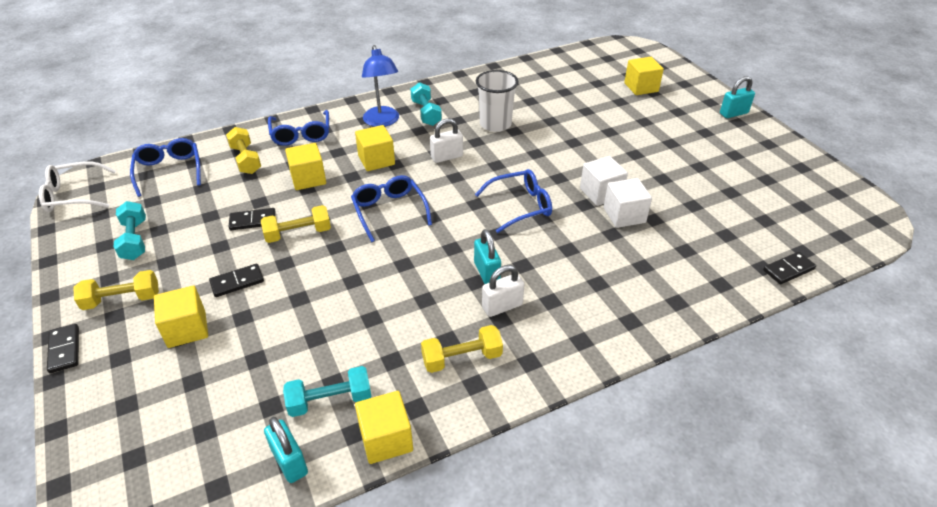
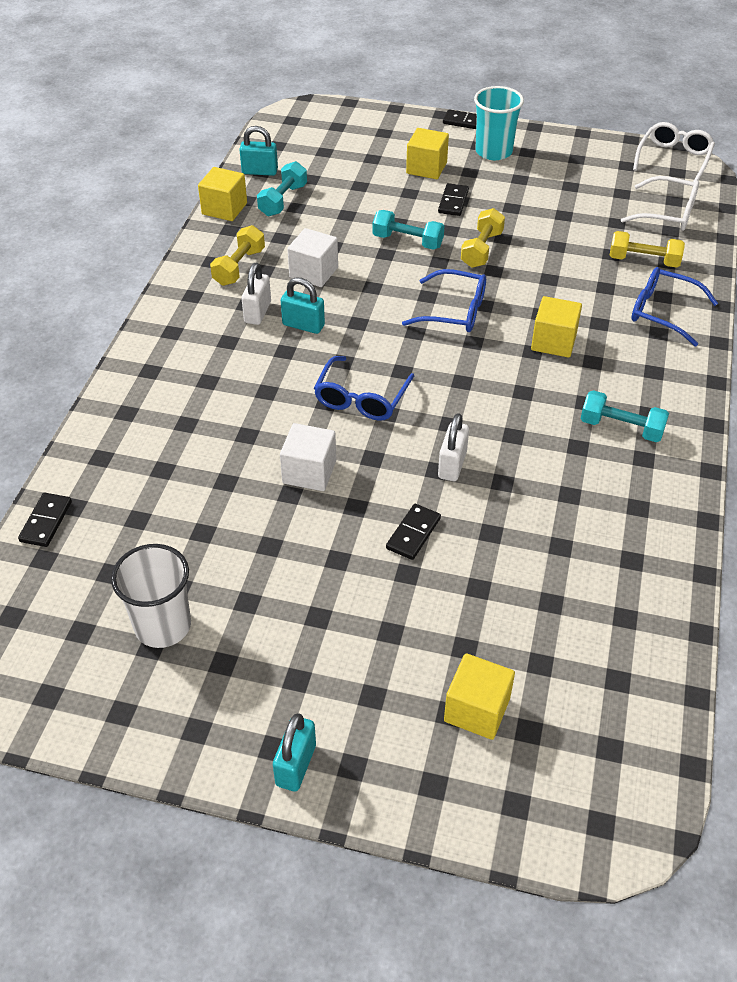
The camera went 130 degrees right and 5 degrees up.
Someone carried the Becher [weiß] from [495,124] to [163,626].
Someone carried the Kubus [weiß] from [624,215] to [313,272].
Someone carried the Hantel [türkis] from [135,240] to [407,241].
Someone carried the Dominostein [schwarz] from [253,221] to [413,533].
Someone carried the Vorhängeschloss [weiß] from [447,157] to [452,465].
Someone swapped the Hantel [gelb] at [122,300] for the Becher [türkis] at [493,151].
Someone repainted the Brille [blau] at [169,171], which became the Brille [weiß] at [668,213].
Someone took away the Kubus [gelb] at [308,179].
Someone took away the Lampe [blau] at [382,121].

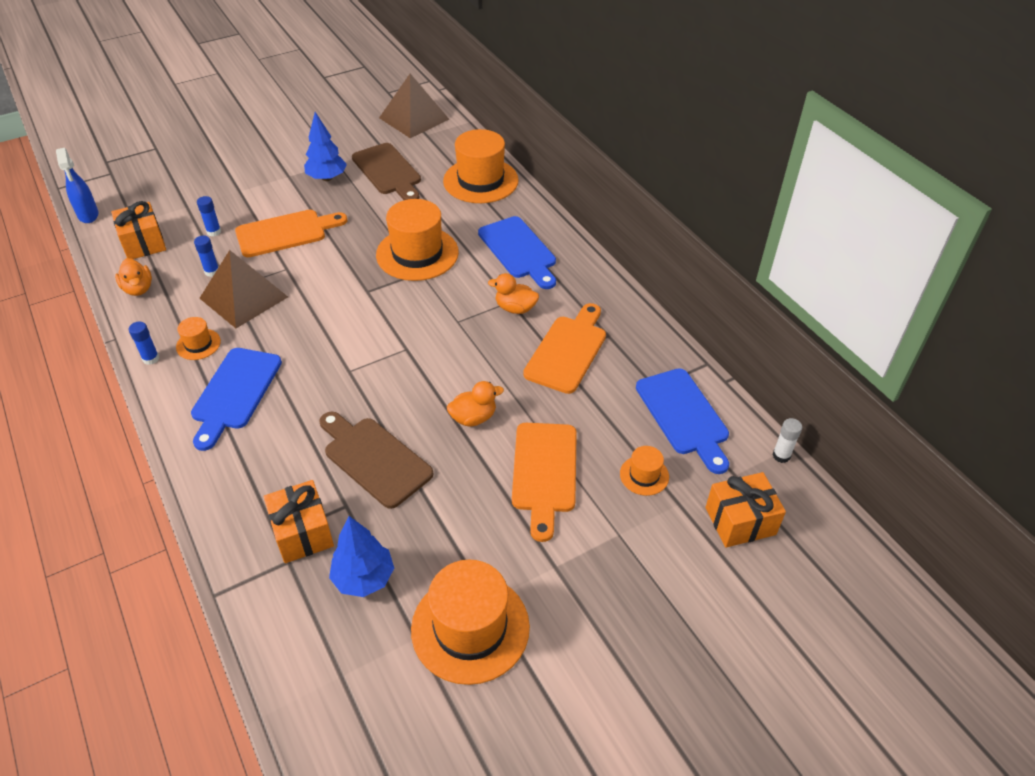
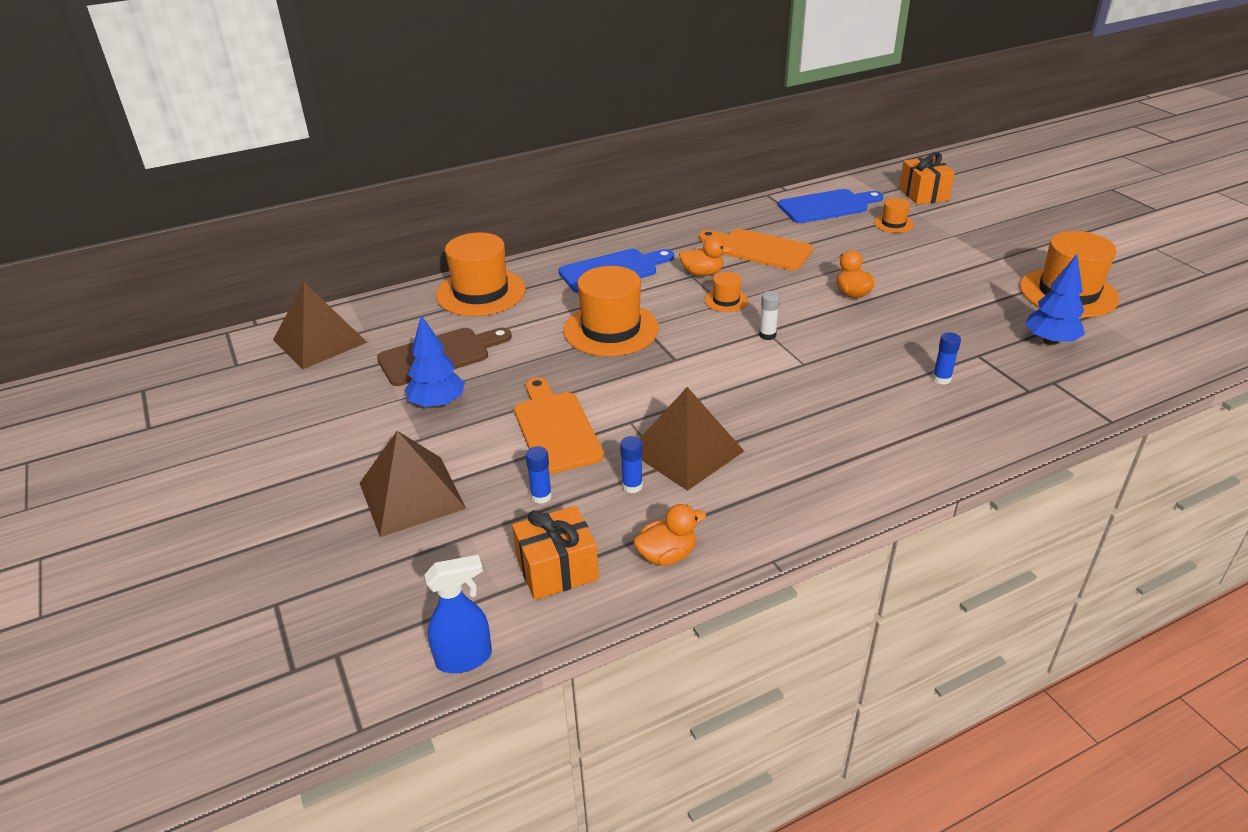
The camera went 85 degrees left and 10 degrees down.
Someone put down the Pyramide [braun] at [412,495].
Someone rotated the Ente [orange] at [515,308] by 105 degrees counterclockwise.
Someone carried the Hut [orange] from [198,344] to [726,300].
Someone carried the Klebestift [weiß] from [781,455] to [767,335].
Someone carried the Klebestift [blau] from [151,358] to [941,379].
Someone took away the Schneidebrett [blau] at [235,392].
Someone took away the Geschenk [orange] at [302,532].
Someone took away the Schneidebrett [braun] at [374,459].
Someone took away the Schneidebrett [orange] at [544,472].

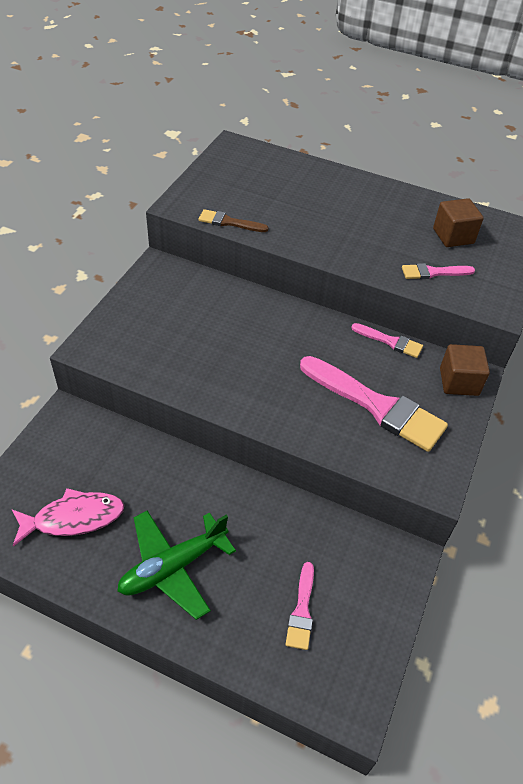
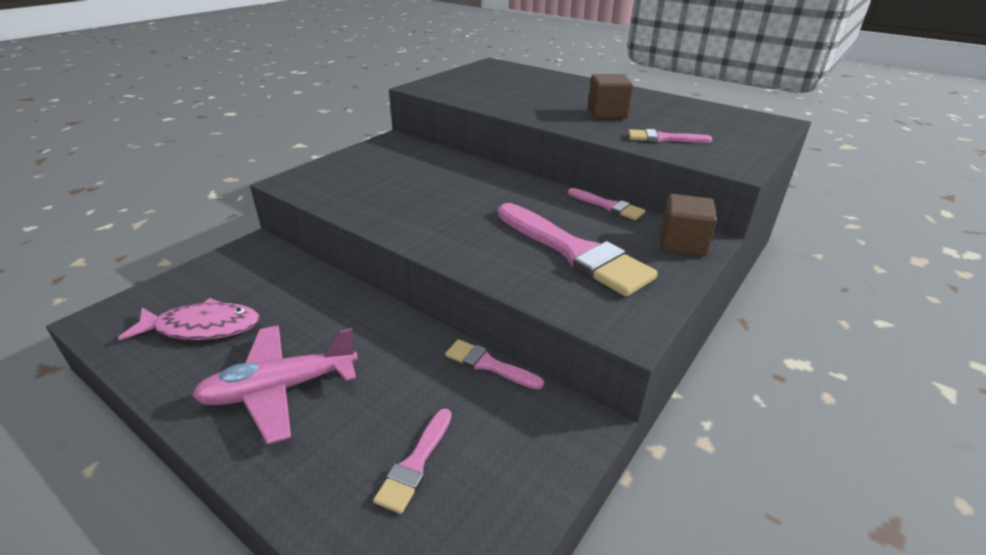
The camera went 15 degrees right and 15 degrees down.
Someone repainted the Flugzeug [grün] at [173,567], which became the Flugzeug [rosa] at [280,389].
Someone put down the Pinsel [rosa] at [488,364].
Someone carried the Kubus [braun] from [453,236] to [607,113].
Someone took away the Pinsel [braun] at [229,222].

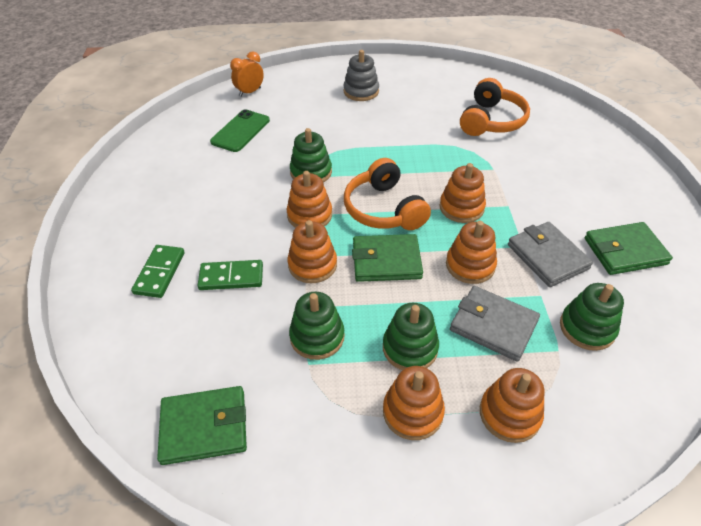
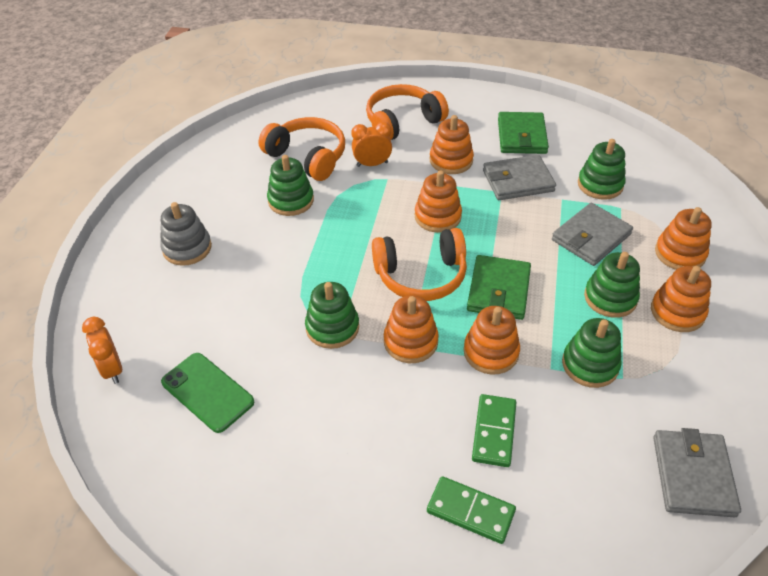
The camera went 75 degrees left and 0 degrees up.
Someone put down the Stapelspielzeug [grün] at [291,200].
Someone put down the Wecker [orange] at [372,164].
Someone put down the Kopfhörer [orange] at [402,122].
Someone carried the Stapelspielzeug [orange] from [470,265] to [451,160].
Someone repainted the Geldbörse [grün] at [204,427], which became the Geldbörse [grau] at [692,475].

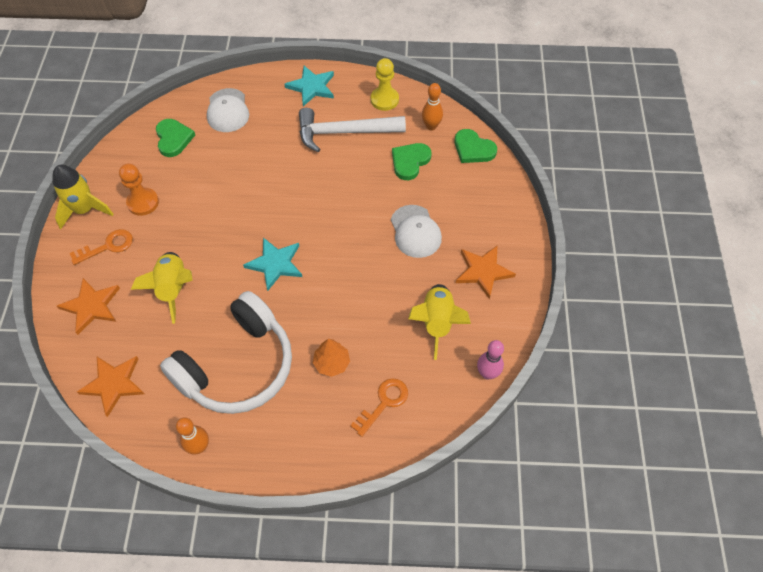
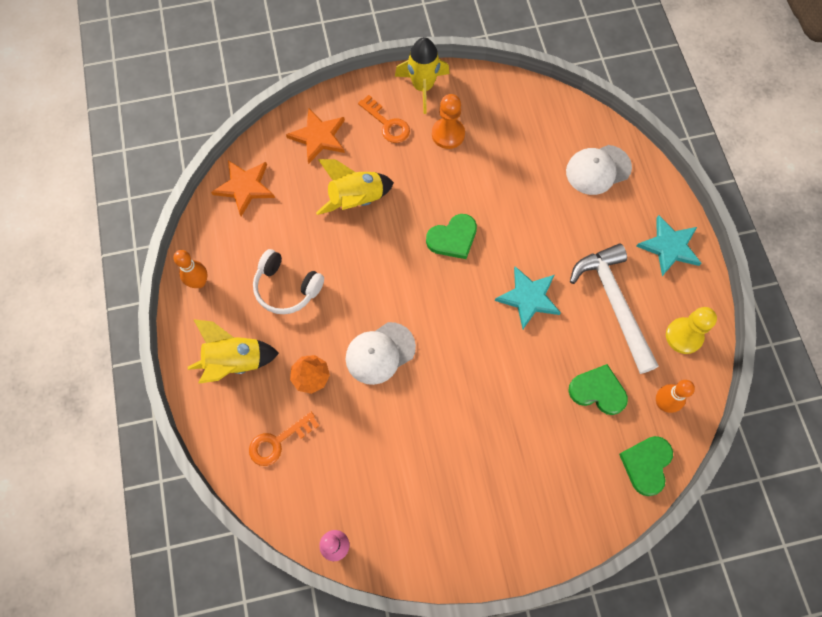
The camera went 75 degrees right and 10 degrees up.
Someone carried the Rakete [gelb] from [437,322] to [235,361].
Someone rotated the Schlüssel [orange] at [384,403] by 120 degrees clockwise.
Someone scaled the Kopfhörer [weiß] at [237,366] by 0.55.
Someone carried the Kappe [weiß] from [415,231] to [380,353].
Someone carried the Herz [grün] from [173,139] to [453,238].
Someone carried the Stern [türkis] from [275,264] to [529,298].
Someone took away the Stern [orange] at [483,271].

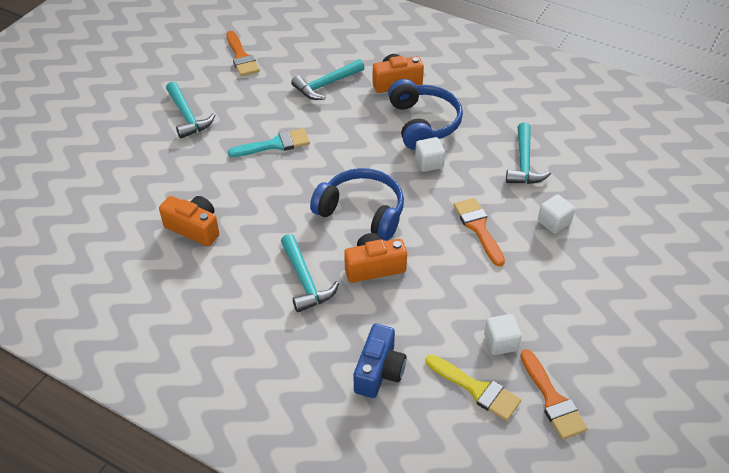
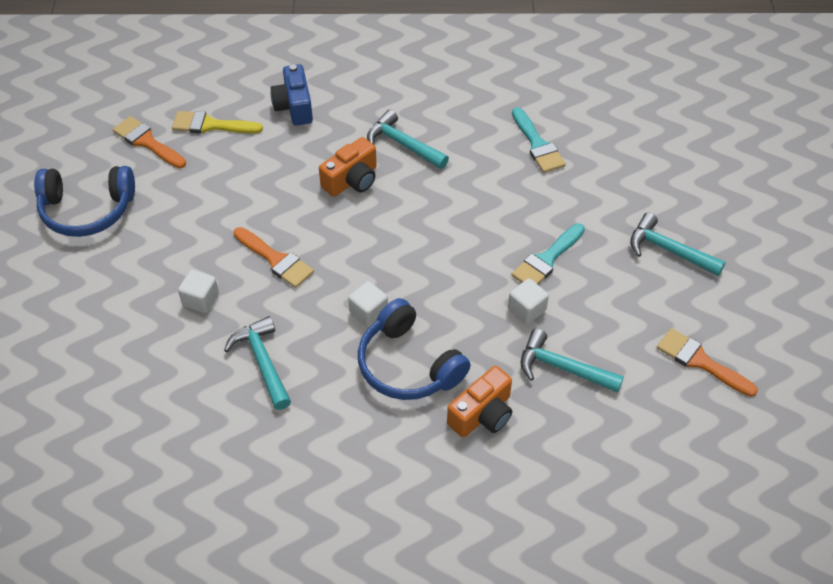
The camera went 150 degrees right and 5 degrees up.
Someone carried the Kopfhörer [blau] from [362,212] to [87,210].
Someone carried the Kubus [weiß] from [500,342] to [526,310].
Someone swapped the Kamera [orange] at [194,228] for the Pinsel [türkis] at [537,145].
Someone rotated the Hammer [türkis] at [326,85] by 90 degrees counterclockwise.

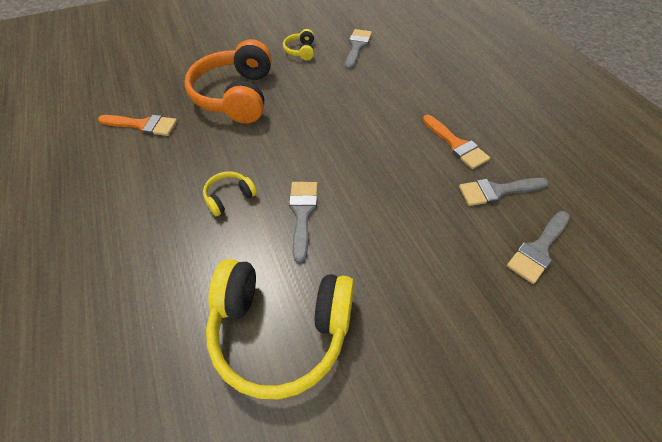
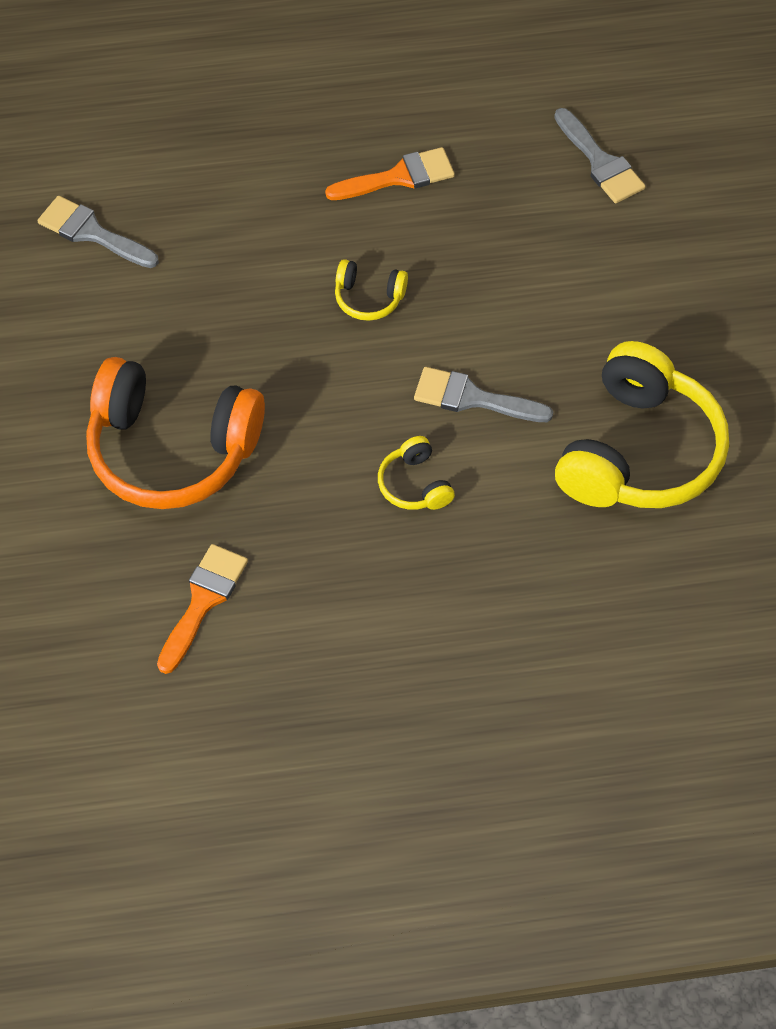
The camera went 75 degrees left and 5 degrees up.
Someone carried the Kopfhörer [gelb] from [301,51] to [369,298].
Someone took away the Pinsel [grau] at [497,191].

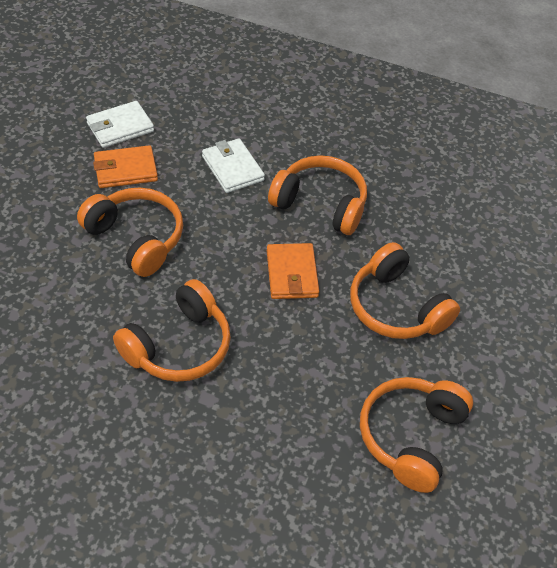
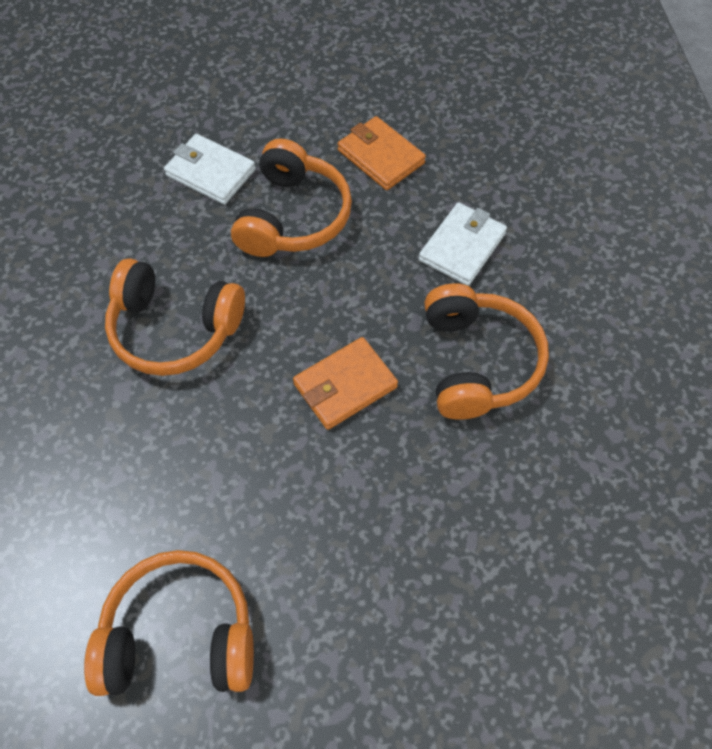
The camera went 65 degrees right and 10 degrees up.
Someone carried the Geldbörse [weiß] from [120,127] to [210,172].
Someone took away the Kopfhörer [orange] at [396,307].

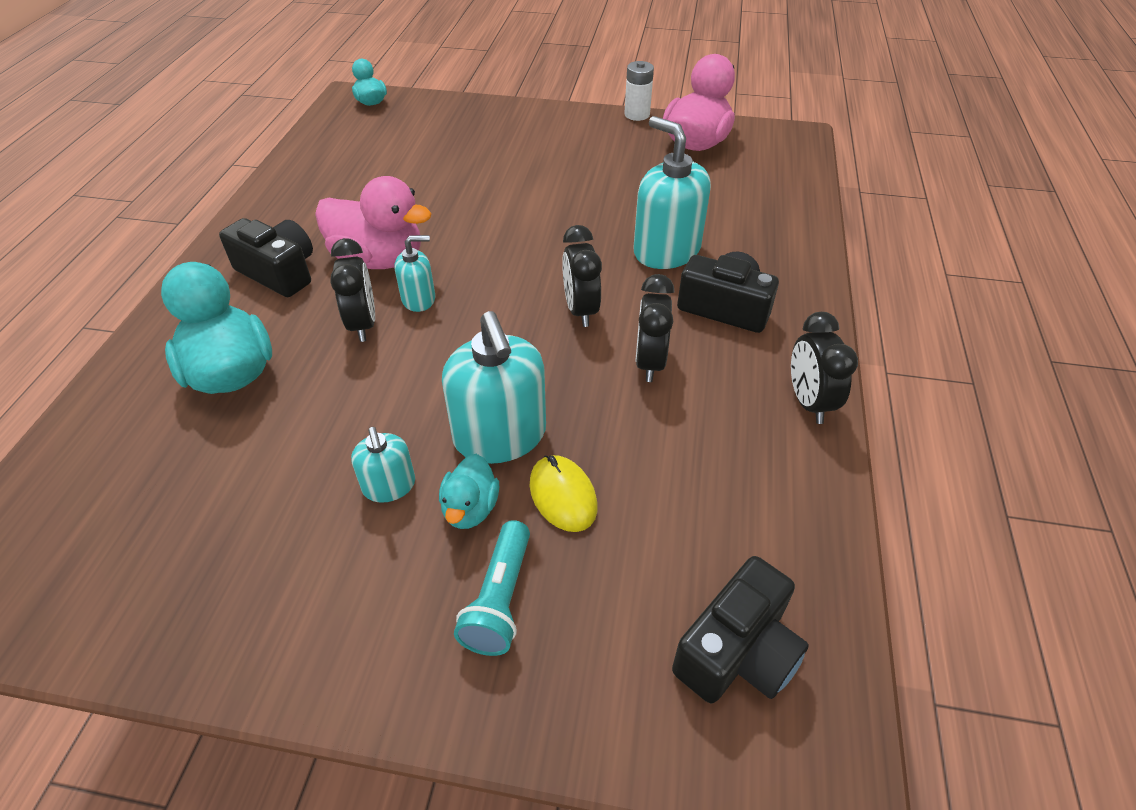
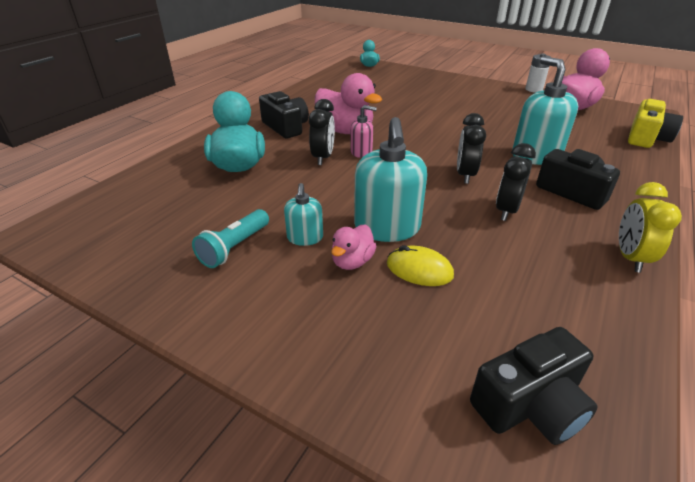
The camera went 20 degrees right and 10 degrees down.
Someone carried the Taschenlampe [türkis] from [499,600] to [234,248].
Someone repainted the Ente [türkis] at [470,508], which became the Ente [rosa] at [352,261].
Someone repainted the Seifenspender [türkis] at [419,299], which became the Seifenspender [rosa] at [361,152].
Someone rotated the Computermaus [gelb] at [563,495] by 60 degrees counterclockwise.
Someone repainted the Wecker [schwarz] at [808,402], which became the Wecker [gelb] at [630,258].
Someone put down the Kamera [gelb] at [646,138].

